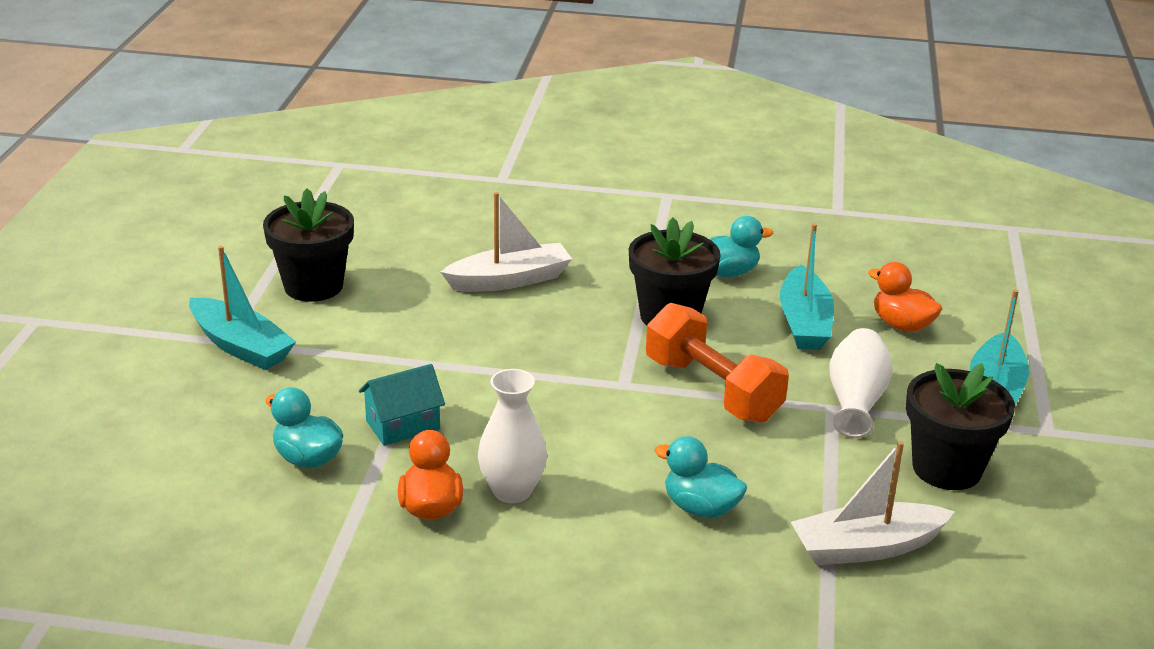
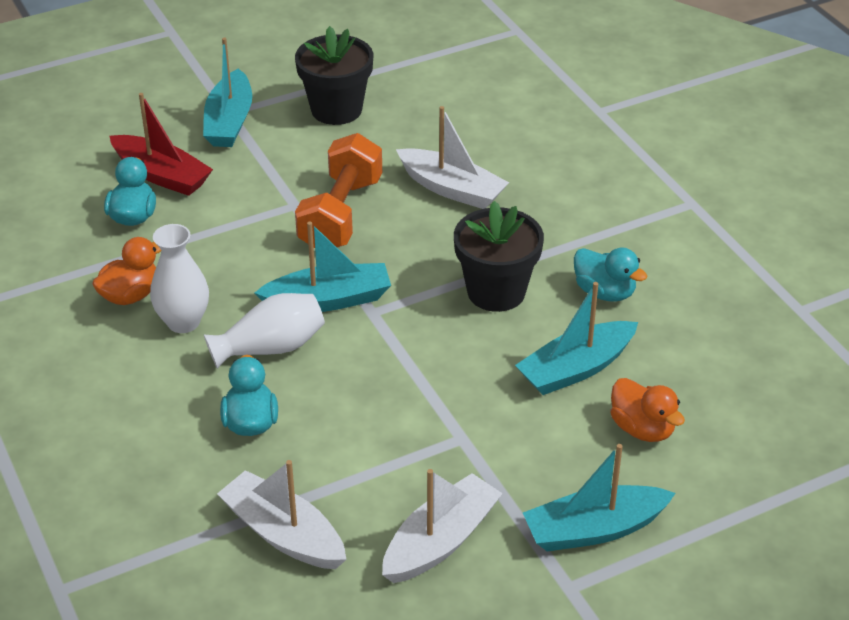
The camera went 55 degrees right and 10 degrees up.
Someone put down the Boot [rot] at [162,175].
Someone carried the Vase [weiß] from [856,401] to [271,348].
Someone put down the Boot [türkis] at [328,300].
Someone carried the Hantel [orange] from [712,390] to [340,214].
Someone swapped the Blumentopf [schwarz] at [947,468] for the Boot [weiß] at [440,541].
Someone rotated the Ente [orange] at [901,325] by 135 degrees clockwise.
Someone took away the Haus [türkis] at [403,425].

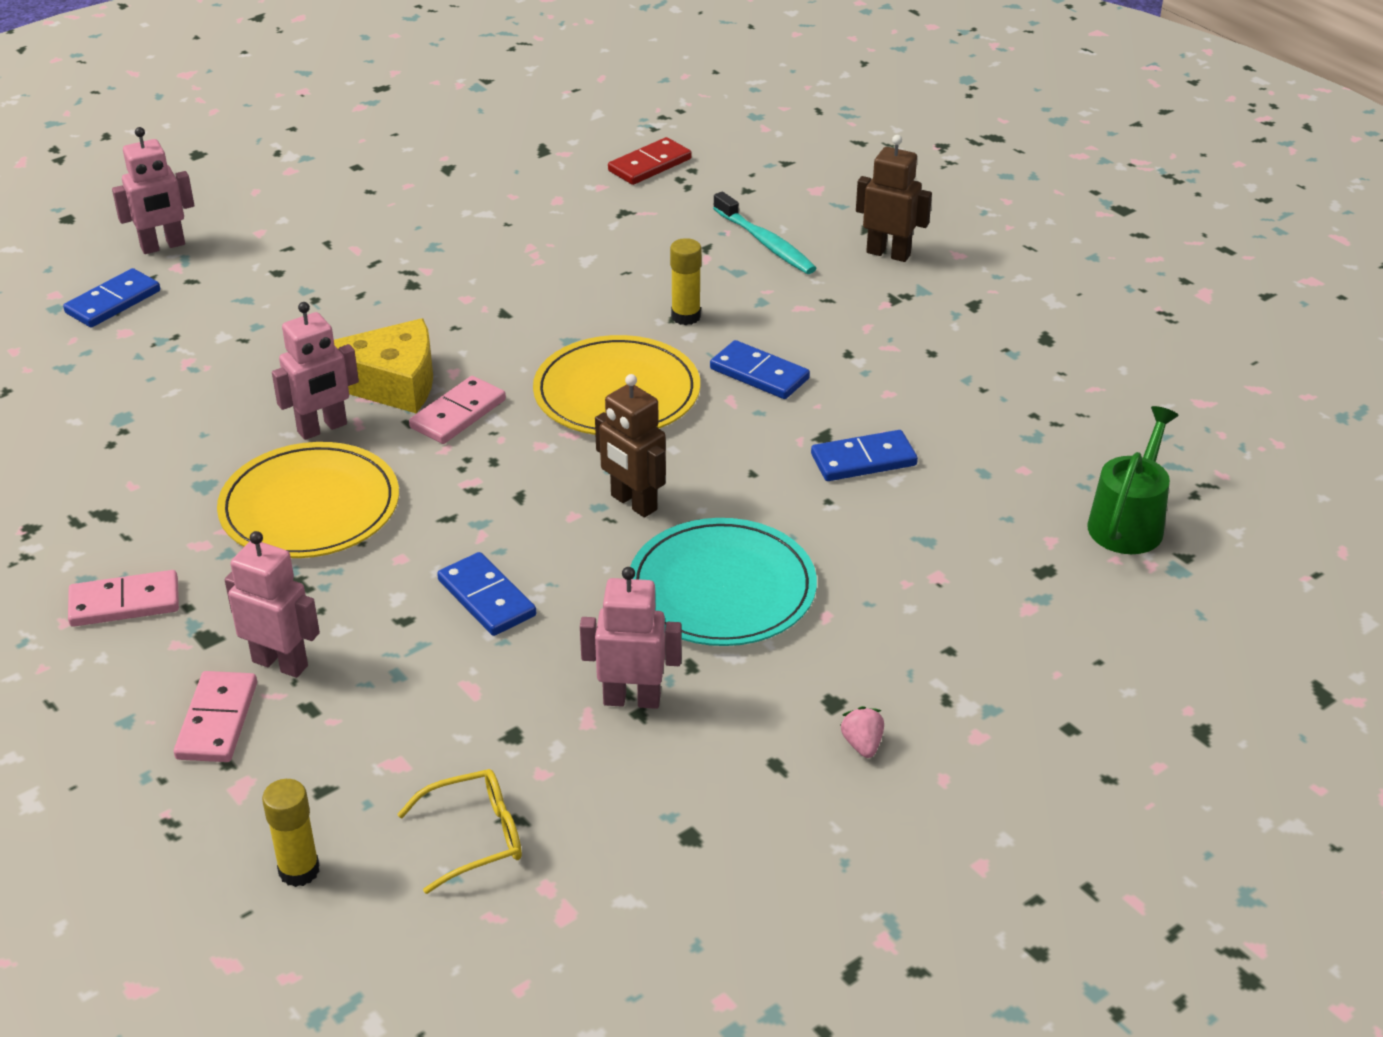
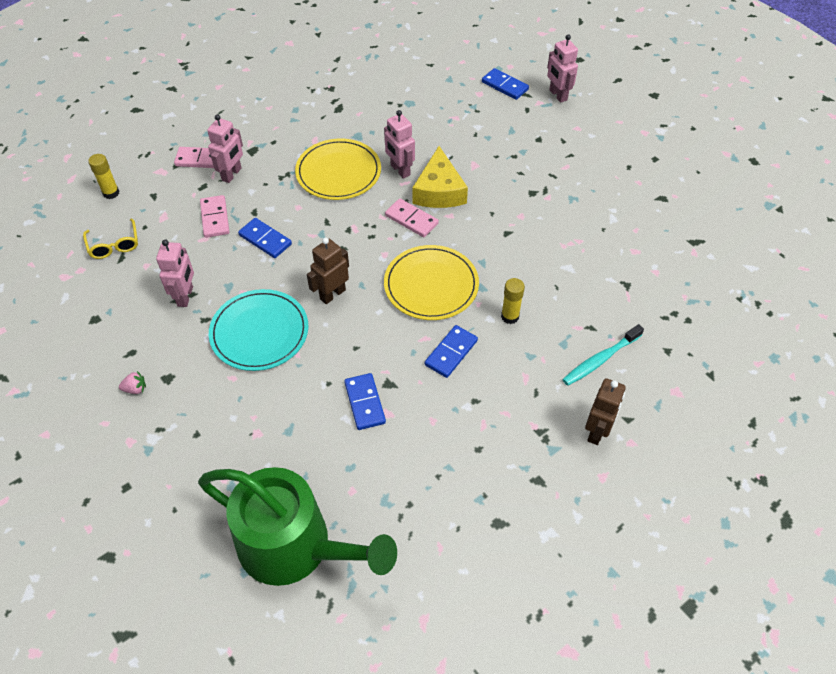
The camera went 90 degrees right and 15 degrees up.
Someone scaled the Gießkanne [grün] at [1128,522] by 1.91.
Someone carried the Dominostein [rosa] from [124,602] to [215,218].
Someone rotated the Dominostein [blau] at [487,598] by 75 degrees clockwise.
Someone took away the Dominostein [rot] at [650,165].

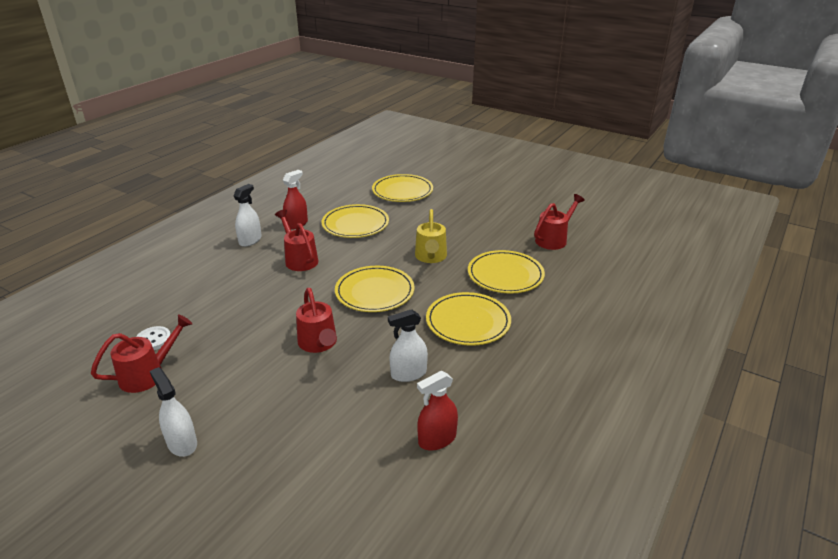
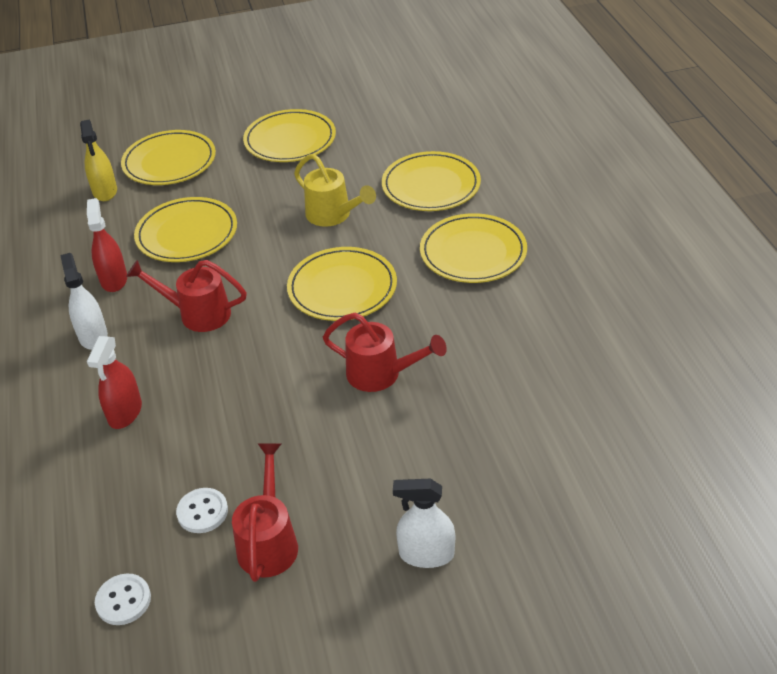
The camera went 45 degrees left and 10 degrees up.
Someone put down the Sprühflasche [gelb] at [105,191].
Someone carried the Sprühflasche [rot] from [437,439] to [125,412].
Someone put down the Knopf [weiß] at [123,600].
Someone put down the Teller [gelb] at [290,140].
Someone took away the Sprühflasche [weiß] at [408,373].
Someone took away the Gießkanne [rot] at [554,239].

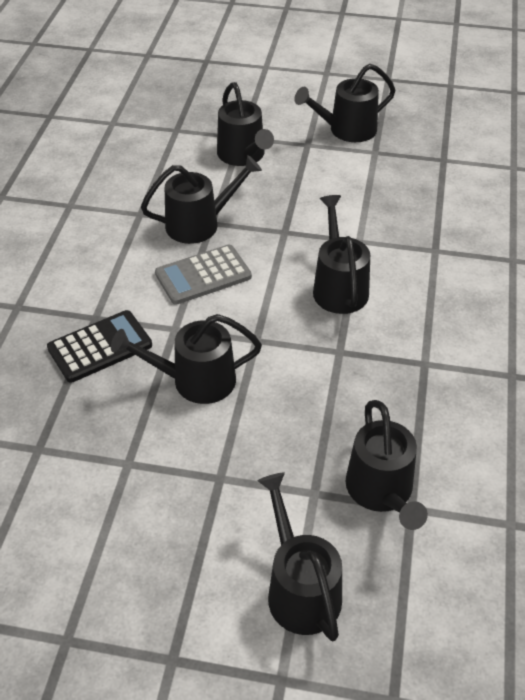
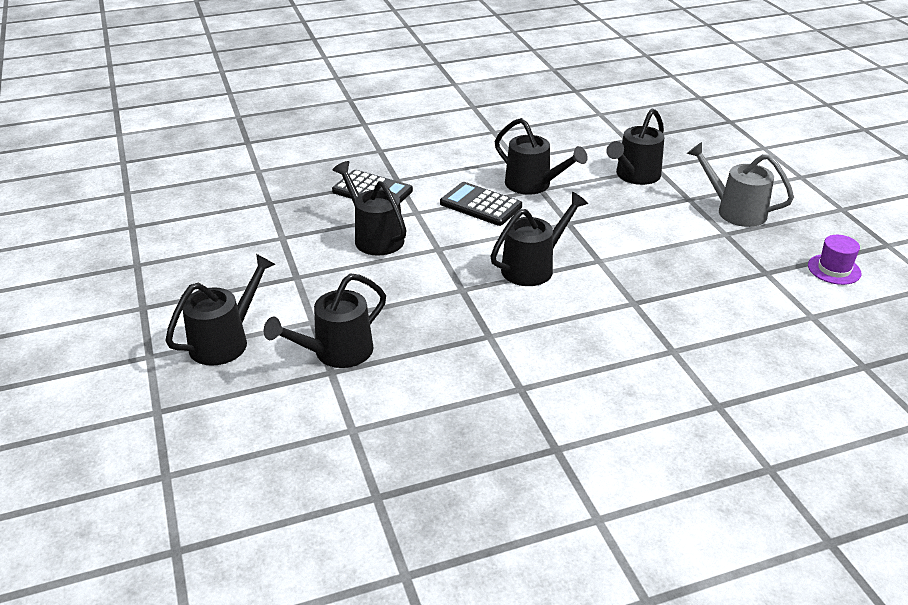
The camera went 60 degrees right and 10 degrees down.
Someone repainted the Taschenrechner [grau] at [203,275], which became the Taschenrechner [schwarz] at [481,205].
Someone repainted the Gießkanne [schwarz] at [346,130], which became the Gießkanne [grau] at [734,211].
Someone put down the Hut [lila] at [834,269].

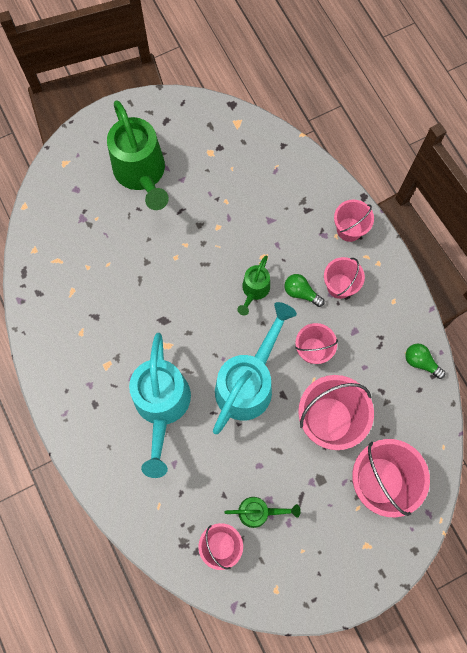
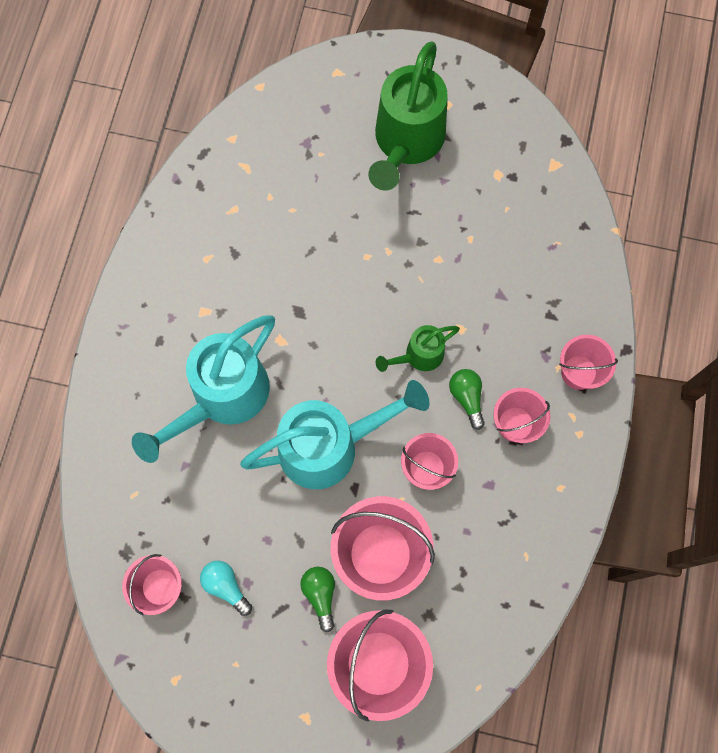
The camera went 40 degrees right and 0 degrees up.
Someone swapped the Gießkanne [grün] at [258,512] for the Glühbirne [türkis] at [226,586].
Someone carried the Glühbirne [grün] from [421,362] to [320,595].

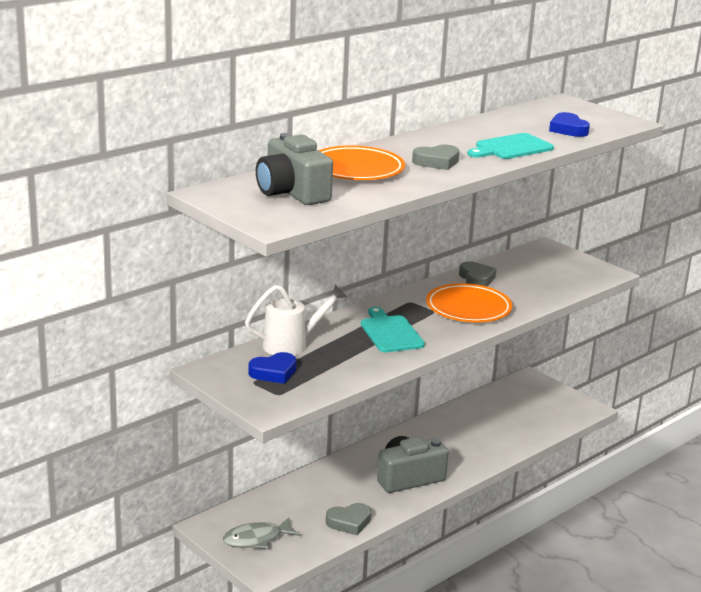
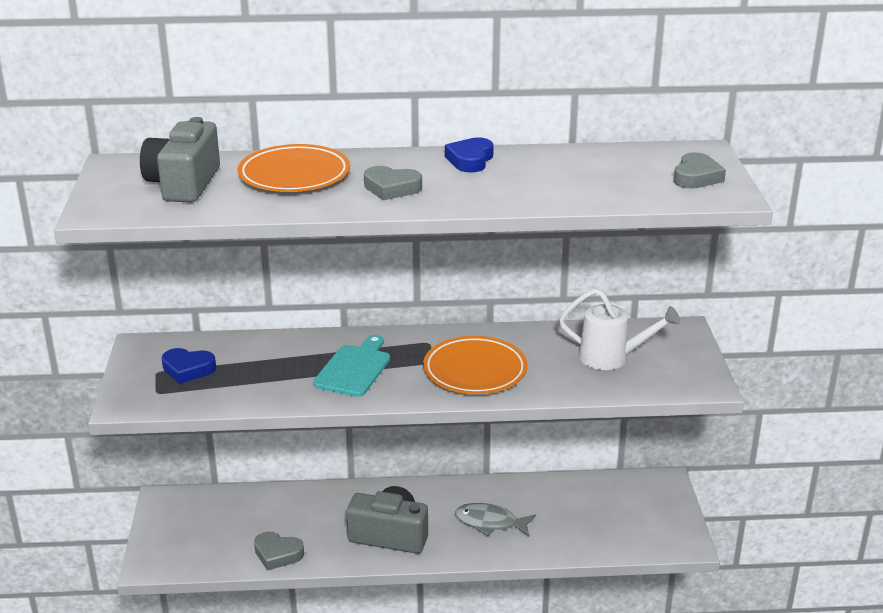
The camera went 40 degrees right and 5 degrees up.
Someone carried the Herz [blau] from [568,129] to [470,160].
Someone carried the Fisch [grau] from [256,539] to [490,523].
Someone carried the Gießkanne [weiß] from [292,345] to [612,358].
Someone carried the Herz [grau] from [476,279] to [696,177].
Someone took away the Schneidebrett [türkis] at [511,148].

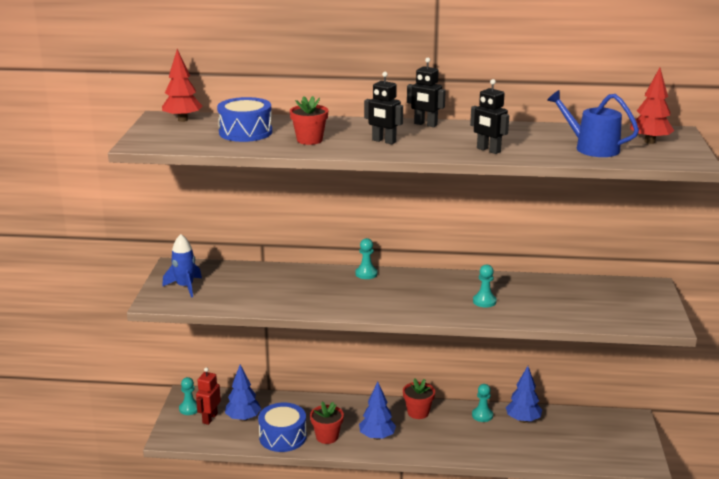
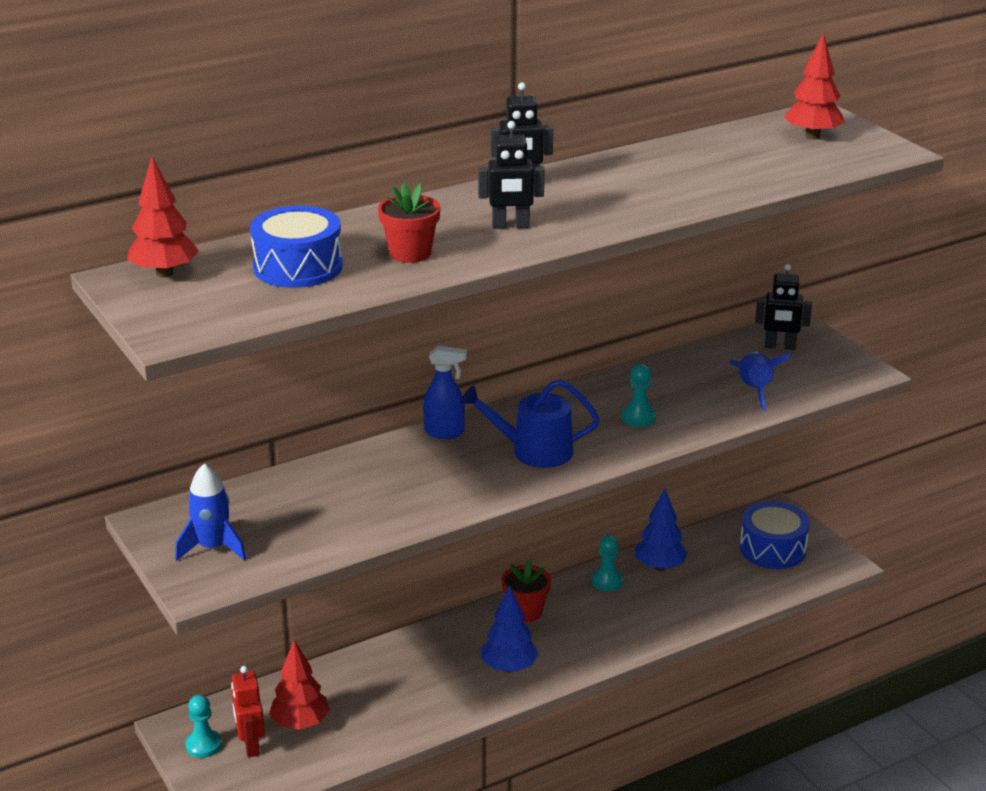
The camera went 35 degrees left and 5 degrees up.
Someone repainted the Baum [blau] at [243,418], which became the Baum [rot] at [300,723].
Someone swapped the Bauer [türkis] at [366,274] for the Sprühflasche [blau] at [445,432].
Someone carried the Gießkanne [blau] from [592,148] to [534,451].
Someone put down the Rakete [blau] at [754,390].
Someone carried the Trommel [blau] from [283,437] to [773,549].
Someone carried the Roboter [schwarz] from [488,150] to [779,347].
Someone took away the Blumentopf [rot] at [327,437].

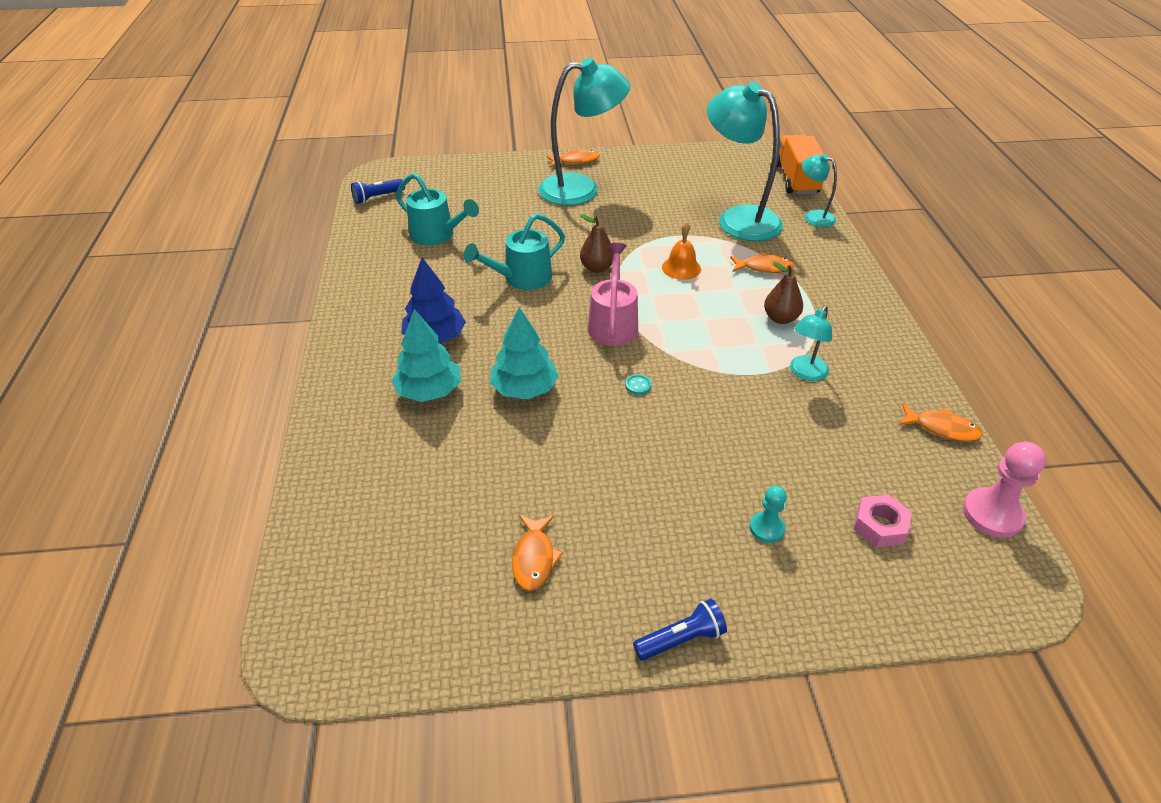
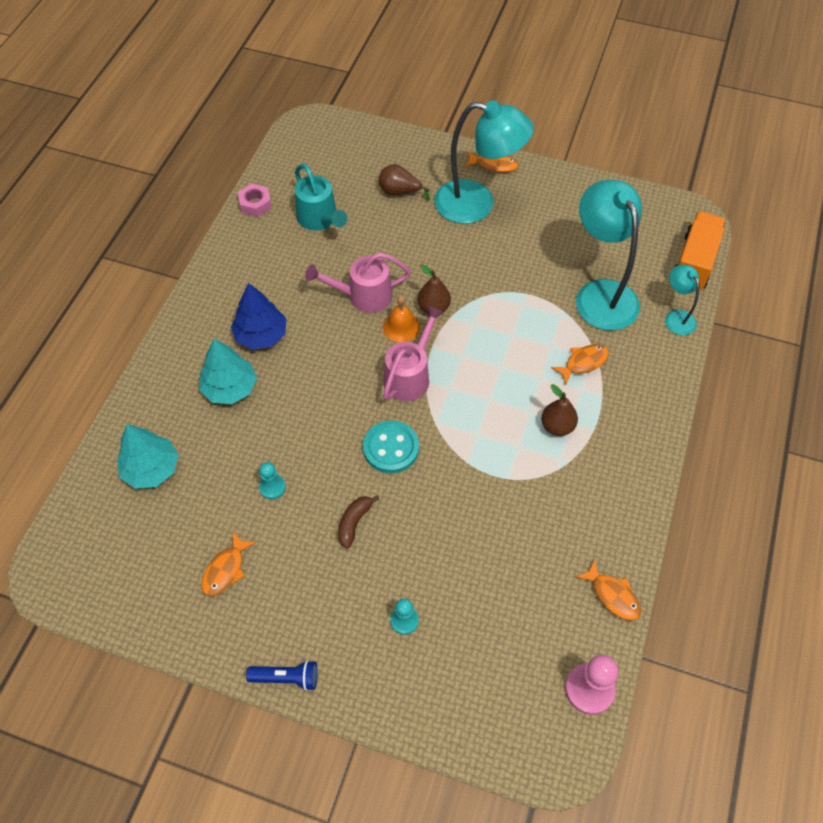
The camera went 25 degrees right and 15 degrees up.
Someone carried the Baum [türkis] from [524,389] to [151,469].
Someone carried the Sechskantmutter [rosa] from [879,526] to [255,204].
Someone put down the Bauer [türkis] at [272,487].
Someone repainted the Gießkanne [türkis] at [521,278], which became the Gießkanne [rosa] at [363,296].
Someone put down the Banane [braun] at [354,522].
Someone scaled the Knopf [türkis] at [638,385] by 2.43.
Someone put down the Birne [braun] at [399,192].
Someone carried the Glocke [orange] from [681,268] to [401,327].
Someone rotated the Fisch [orange] at [764,267] by 60 degrees counterclockwise.
Someone took away the Taschenlampe [blau] at [377,197].
Someone took away the Lampe [türkis] at [805,373].

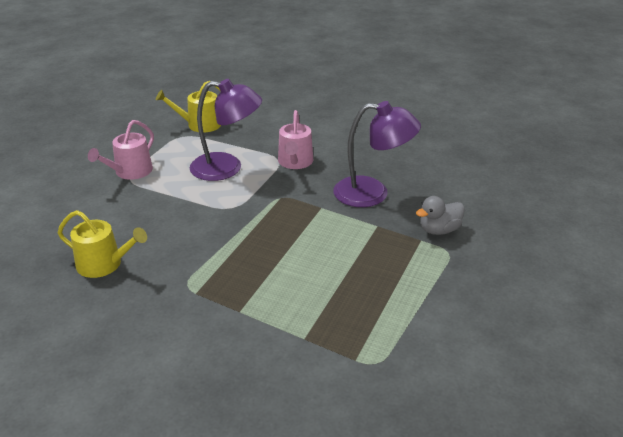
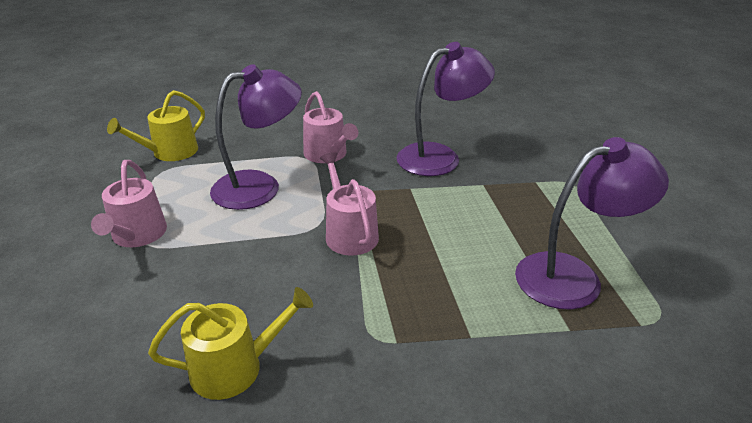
The camera went 35 degrees left and 0 degrees up.
Someone put down the Gießkanne [rosa] at [349,233].
Someone put down the Lampe [lila] at [573,276].
Someone took away the Ente [grau] at [439,230].

